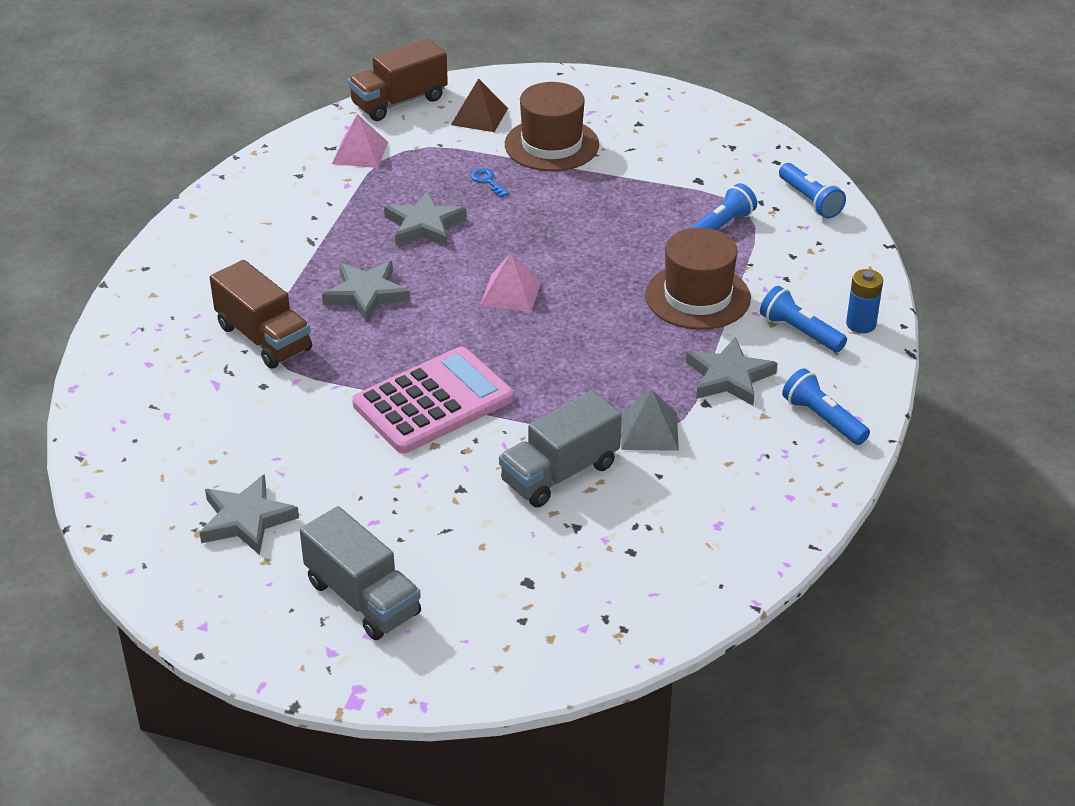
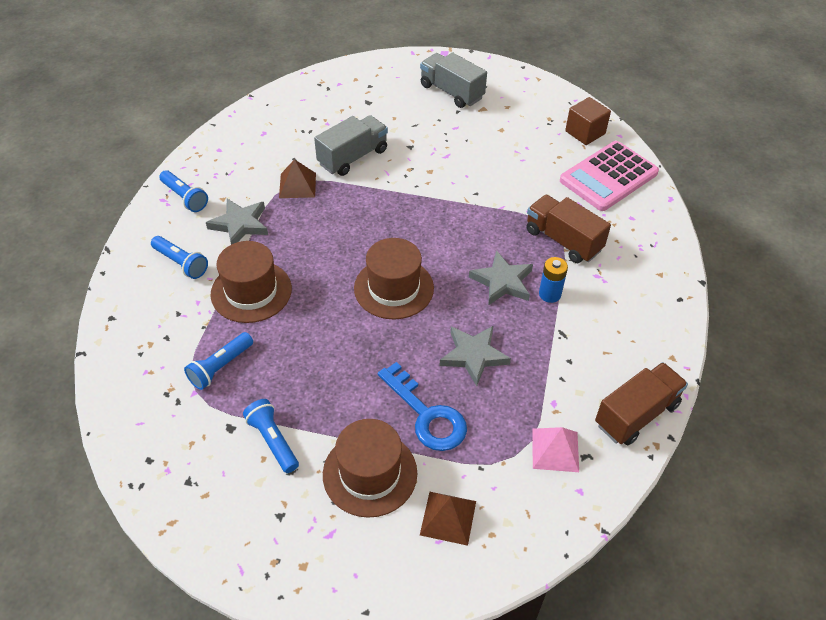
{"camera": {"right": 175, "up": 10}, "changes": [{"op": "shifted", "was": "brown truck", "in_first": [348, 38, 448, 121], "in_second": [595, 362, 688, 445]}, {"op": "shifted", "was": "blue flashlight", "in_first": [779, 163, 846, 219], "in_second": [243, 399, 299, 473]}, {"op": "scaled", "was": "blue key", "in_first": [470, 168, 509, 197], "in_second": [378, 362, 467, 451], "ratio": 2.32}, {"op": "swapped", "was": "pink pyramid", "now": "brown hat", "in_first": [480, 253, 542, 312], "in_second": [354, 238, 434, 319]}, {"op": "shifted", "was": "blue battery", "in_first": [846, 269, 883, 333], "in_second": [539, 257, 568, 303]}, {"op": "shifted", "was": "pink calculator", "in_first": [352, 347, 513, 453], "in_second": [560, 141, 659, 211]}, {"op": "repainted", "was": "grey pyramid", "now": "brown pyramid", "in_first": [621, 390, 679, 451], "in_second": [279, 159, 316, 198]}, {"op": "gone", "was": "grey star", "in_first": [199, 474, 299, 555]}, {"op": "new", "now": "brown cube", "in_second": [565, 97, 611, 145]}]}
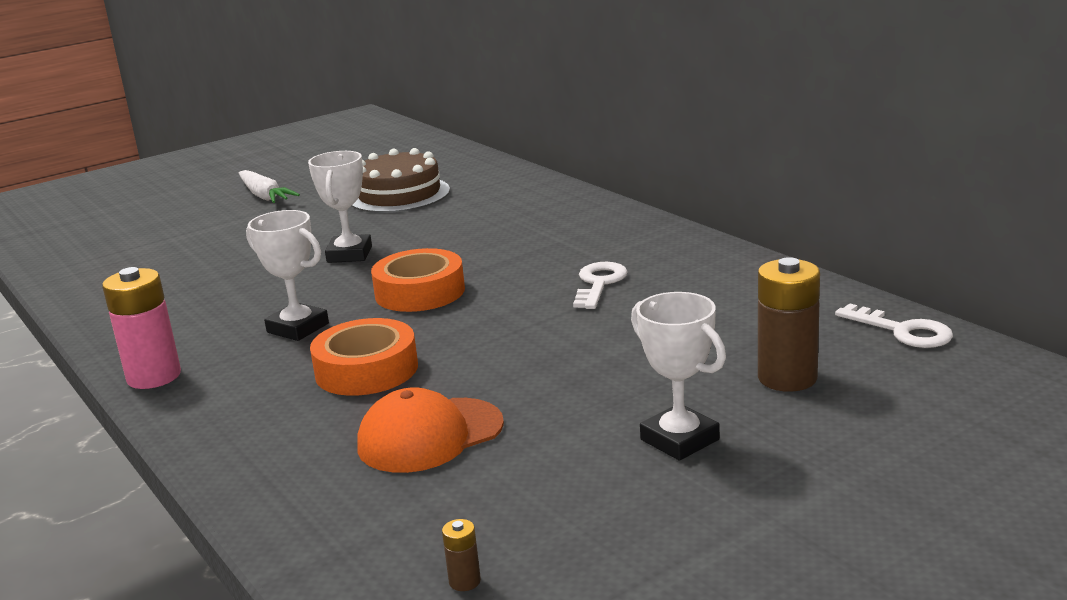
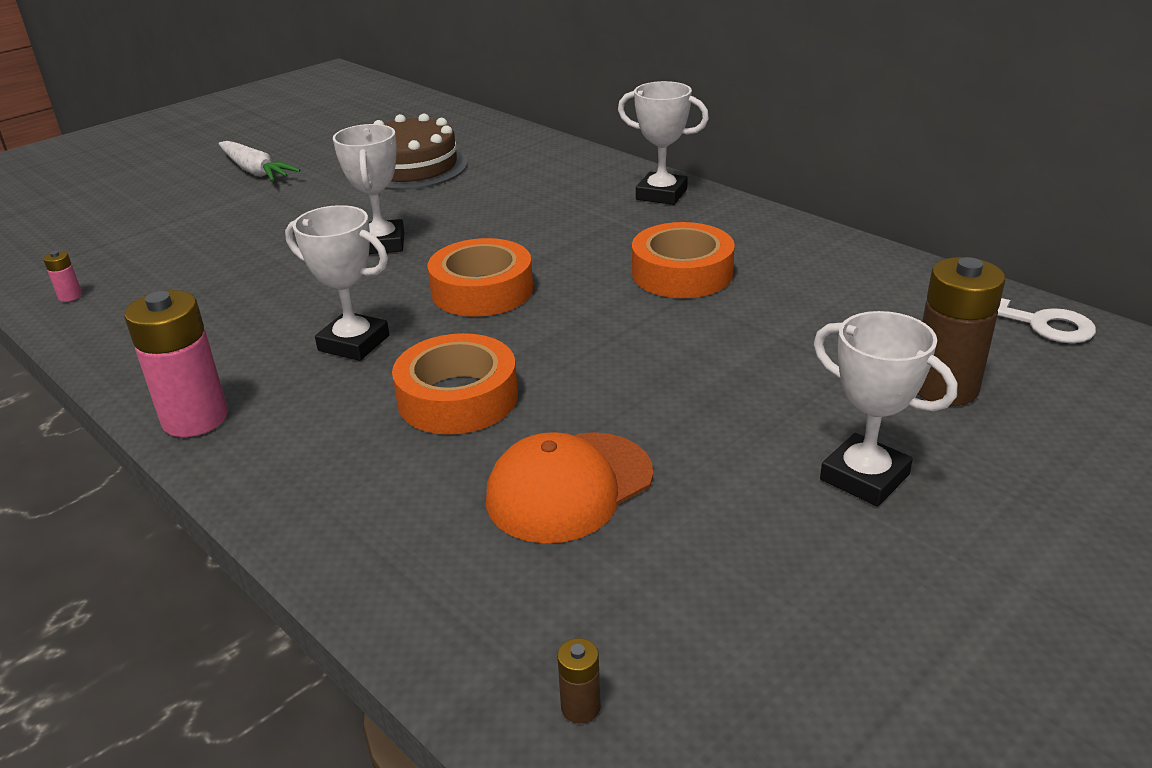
{"camera": {"right": -10, "up": 10}, "changes": [{"op": "swapped", "was": "white key", "now": "orange tape", "in_first": [573, 262, 628, 309], "in_second": [632, 222, 735, 298]}, {"op": "shifted", "was": "brown battery", "in_first": [442, 519, 481, 591], "in_second": [557, 638, 601, 723]}, {"op": "new", "now": "white trophy", "in_second": [618, 81, 709, 205]}, {"op": "new", "now": "pink battery", "in_second": [43, 251, 82, 302]}]}
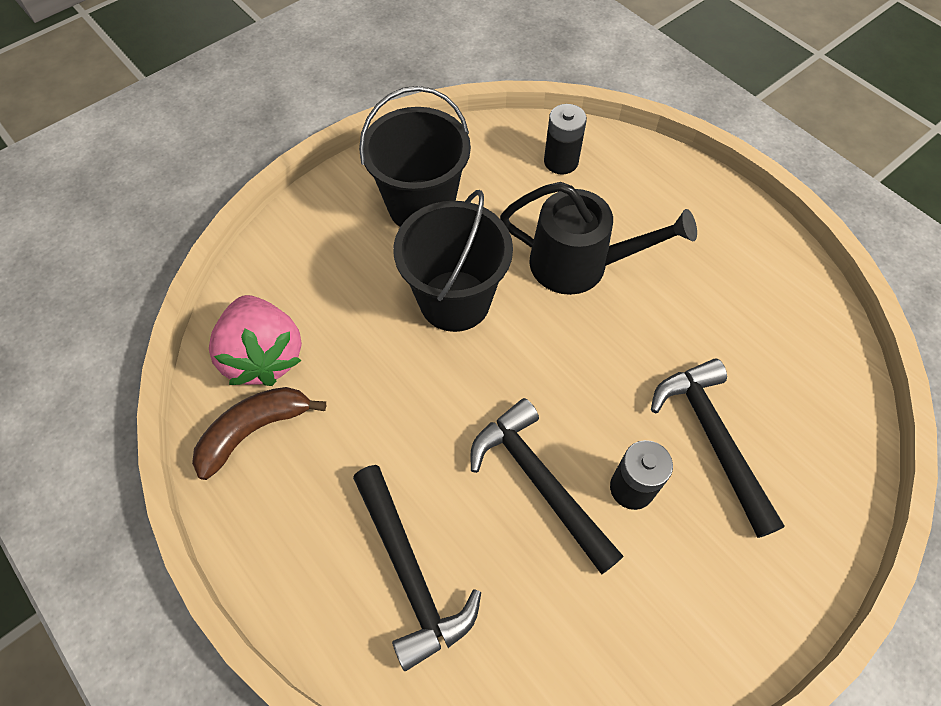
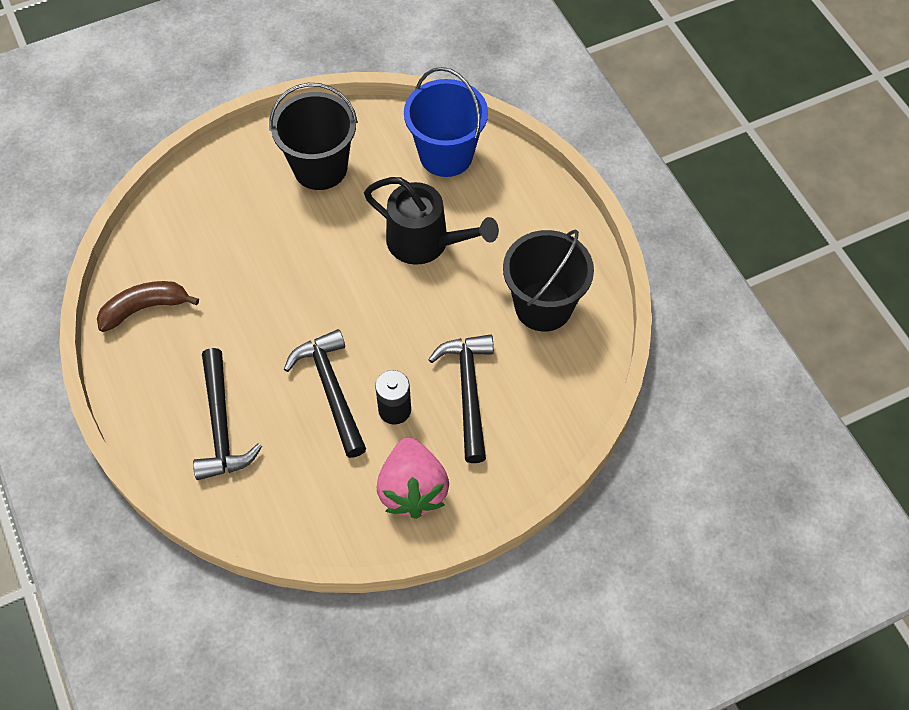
{"camera": {"right": 15, "up": 0}, "changes": [{"op": "swapped", "was": "black battery", "now": "blue bucket", "in_first": [544, 104, 587, 175], "in_second": [404, 67, 488, 177]}, {"op": "shifted", "was": "black bucket", "in_first": [393, 190, 513, 332], "in_second": [503, 229, 594, 332]}, {"op": "shifted", "was": "pink strawberry", "in_first": [209, 295, 302, 386], "in_second": [377, 437, 449, 519]}]}
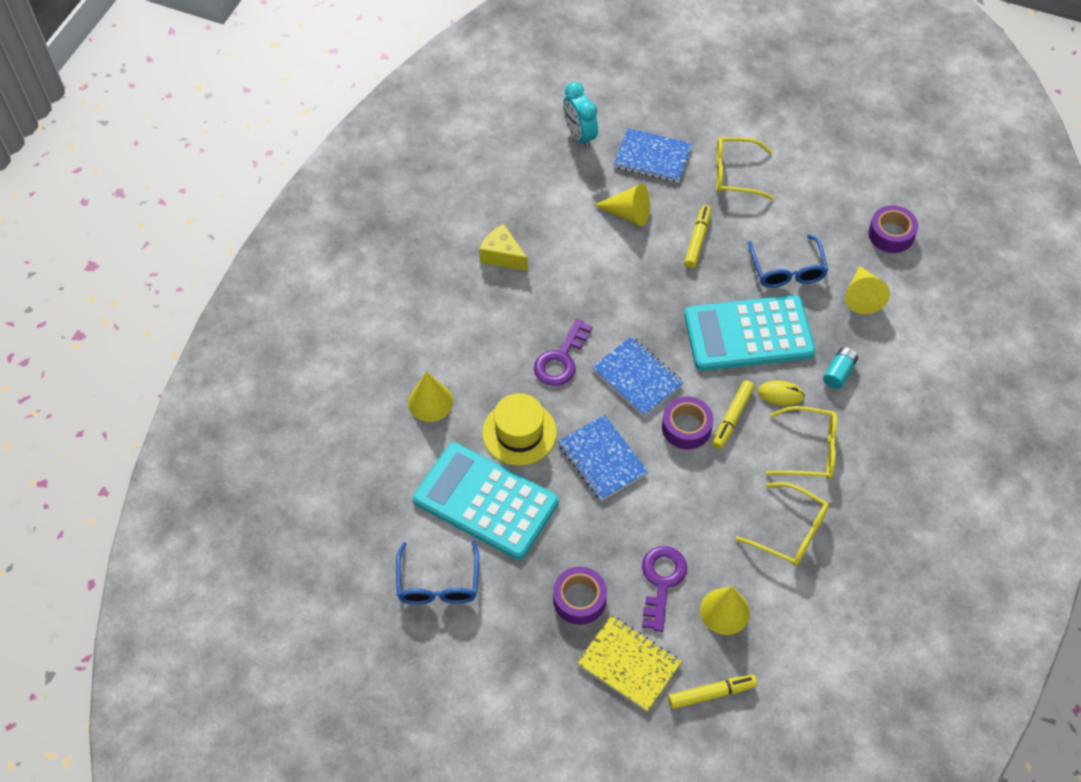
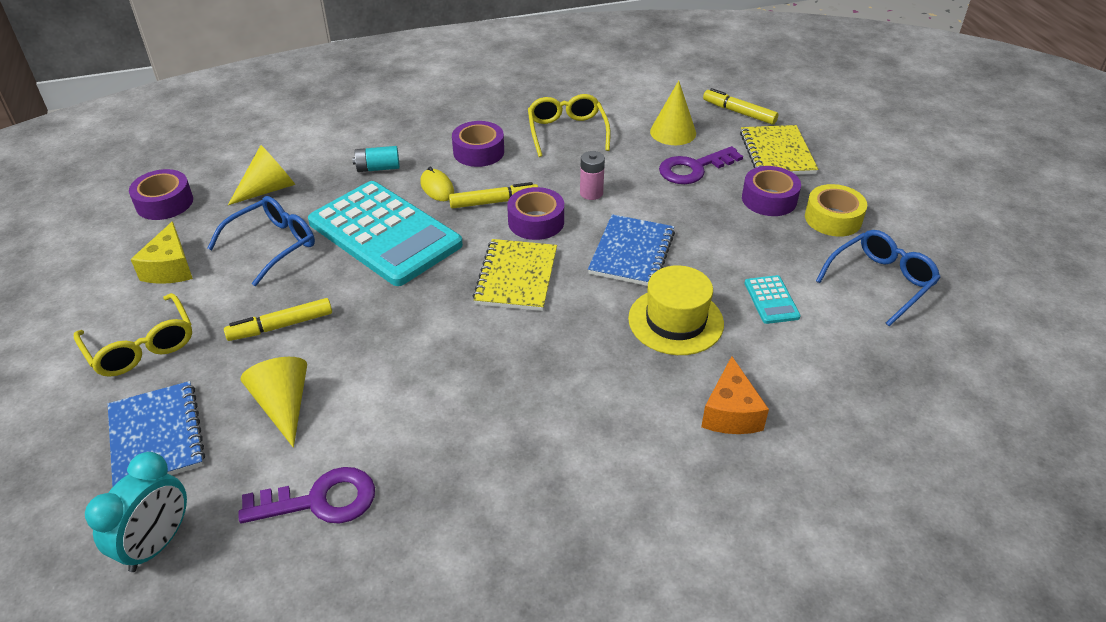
{"camera": {"right": -130, "up": -15}, "changes": [{"op": "shifted", "was": "yellow cheese", "in_first": [479, 224, 528, 271], "in_second": [131, 221, 193, 284]}, {"op": "shifted", "was": "purple key", "in_first": [534, 319, 592, 386], "in_second": [239, 467, 375, 524]}, {"op": "repainted", "was": "blue notebook", "now": "yellow notebook", "in_first": [592, 336, 684, 417], "in_second": [473, 239, 557, 311]}, {"op": "swapped", "was": "yellow cone", "now": "orange cheese", "in_first": [408, 372, 453, 422], "in_second": [701, 356, 769, 434]}, {"op": "swapped", "was": "yellow glasses", "now": "purple tape", "in_first": [766, 406, 837, 479], "in_second": [452, 121, 504, 167]}, {"op": "scaled", "was": "turquoise calculator", "in_first": [413, 442, 558, 560], "in_second": [745, 275, 801, 324], "ratio": 0.4}, {"op": "new", "now": "pink battery", "in_second": [580, 151, 605, 200]}, {"op": "new", "now": "yellow tape", "in_second": [805, 184, 867, 237]}]}
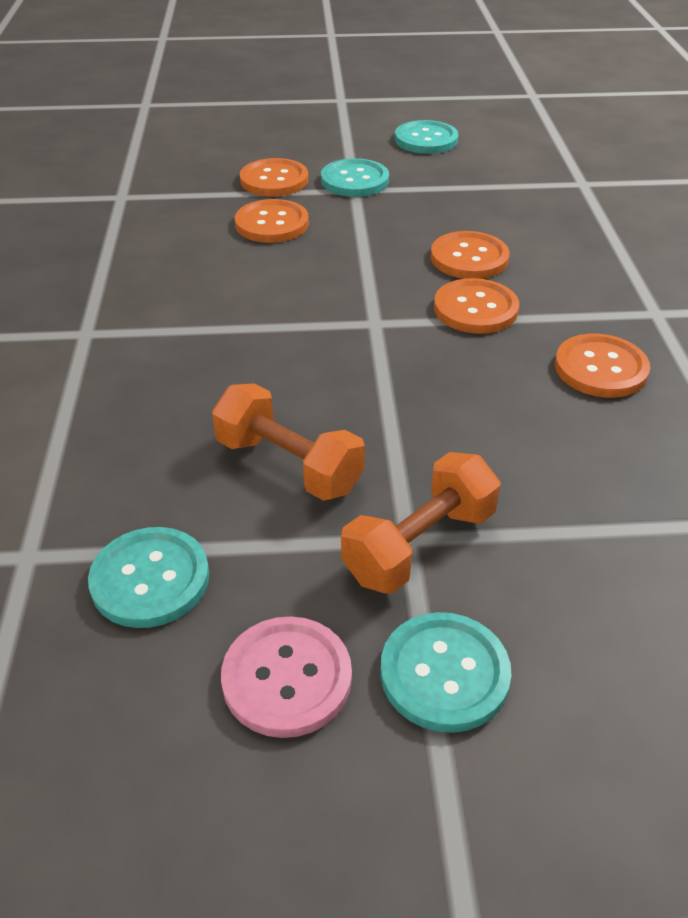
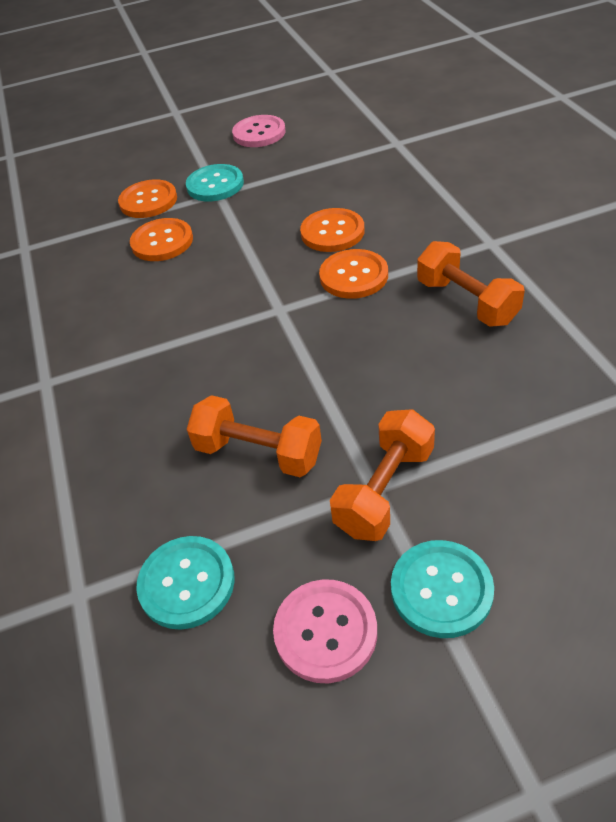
{"camera": {"right": -10, "up": 5}, "changes": [{"op": "repainted", "was": "turquoise button", "now": "pink button", "in_first": [395, 120, 458, 154], "in_second": [232, 115, 286, 147]}, {"op": "swapped", "was": "orange button", "now": "orange dumbbell", "in_first": [555, 333, 650, 398], "in_second": [417, 241, 525, 327]}]}
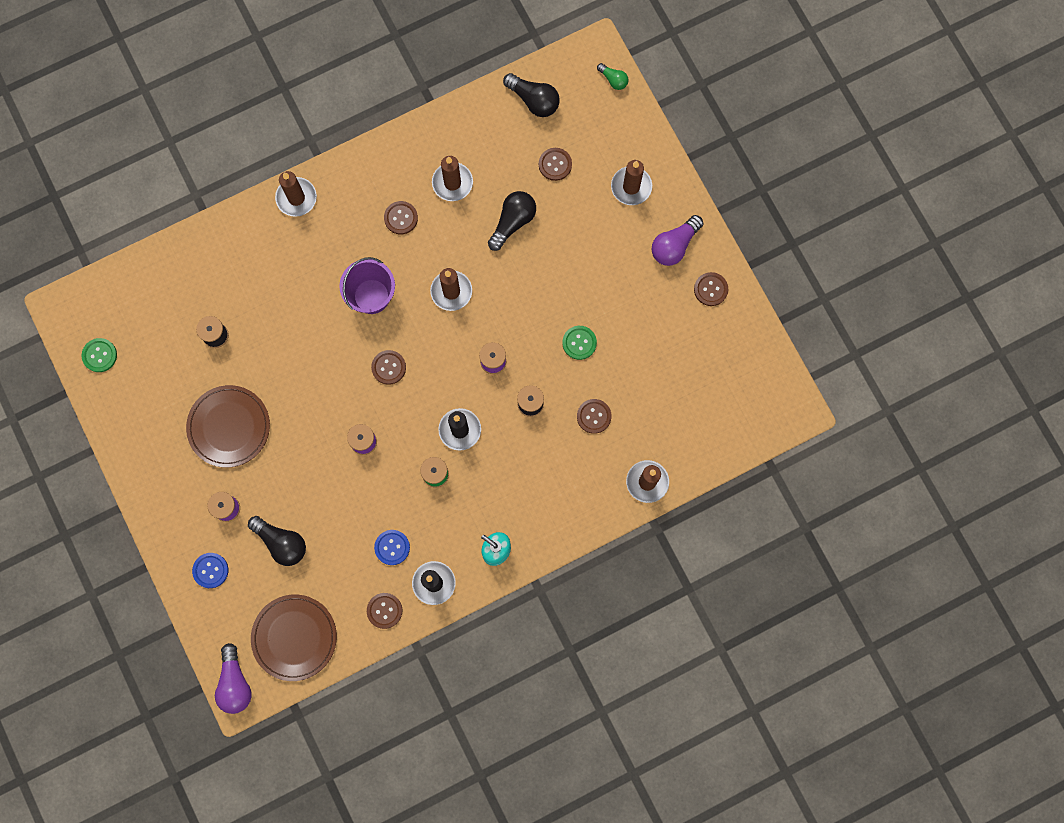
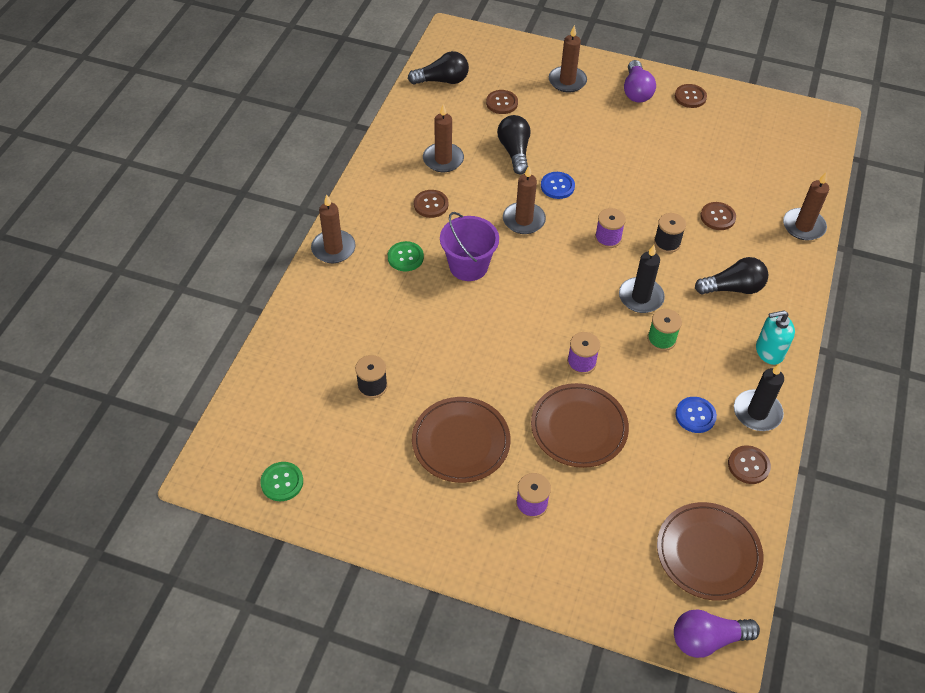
{"camera": {"right": -45, "up": -25}, "changes": [{"op": "gone", "was": "green light bulb", "in_first": [597, 63, 628, 90]}, {"op": "shifted", "was": "green button", "in_first": [562, 326, 597, 360], "in_second": [388, 241, 424, 271]}, {"op": "gone", "was": "brown button", "in_first": [371, 350, 406, 385]}, {"op": "shifted", "was": "black light bulb", "in_first": [248, 516, 306, 566], "in_second": [695, 257, 768, 295]}, {"op": "shifted", "was": "blue button", "in_first": [192, 553, 228, 588], "in_second": [541, 172, 575, 199]}, {"op": "rotated", "was": "purple light bulb", "in_first": [215, 643, 252, 714], "in_second": [674, 609, 760, 658], "clockwise": 135}, {"op": "new", "now": "brown plate", "in_second": [531, 383, 629, 468]}]}
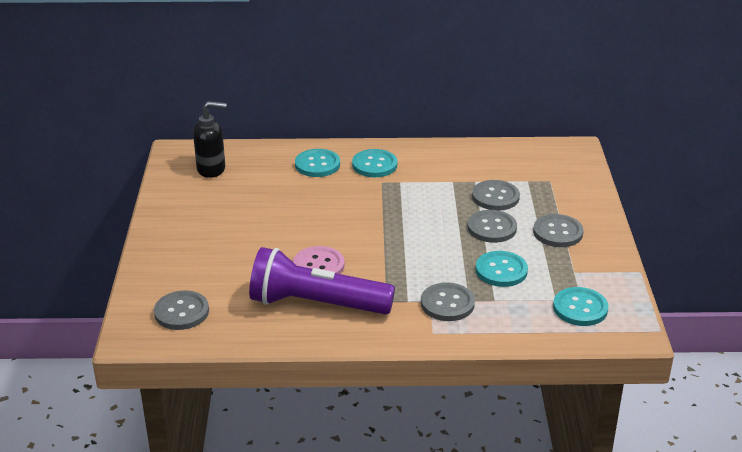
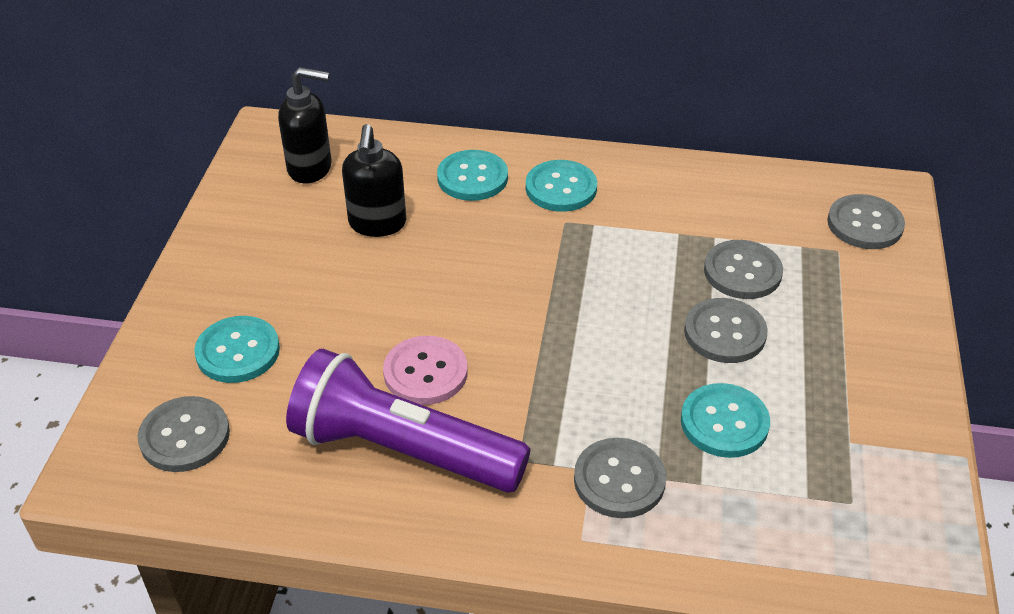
{"camera": {"right": 10, "up": 10}, "changes": [{"op": "shifted", "was": "grey button", "in_first": [533, 214, 583, 247], "in_second": [827, 194, 905, 249]}, {"op": "shifted", "was": "turquoise button", "in_first": [553, 287, 608, 326], "in_second": [194, 316, 280, 383]}, {"op": "new", "now": "black soap dispenser", "in_second": [342, 124, 406, 237]}]}
